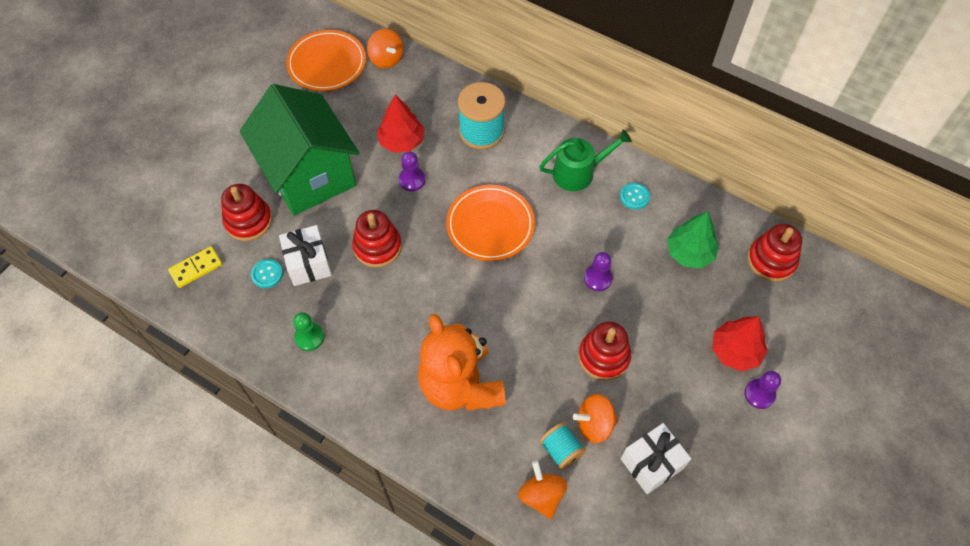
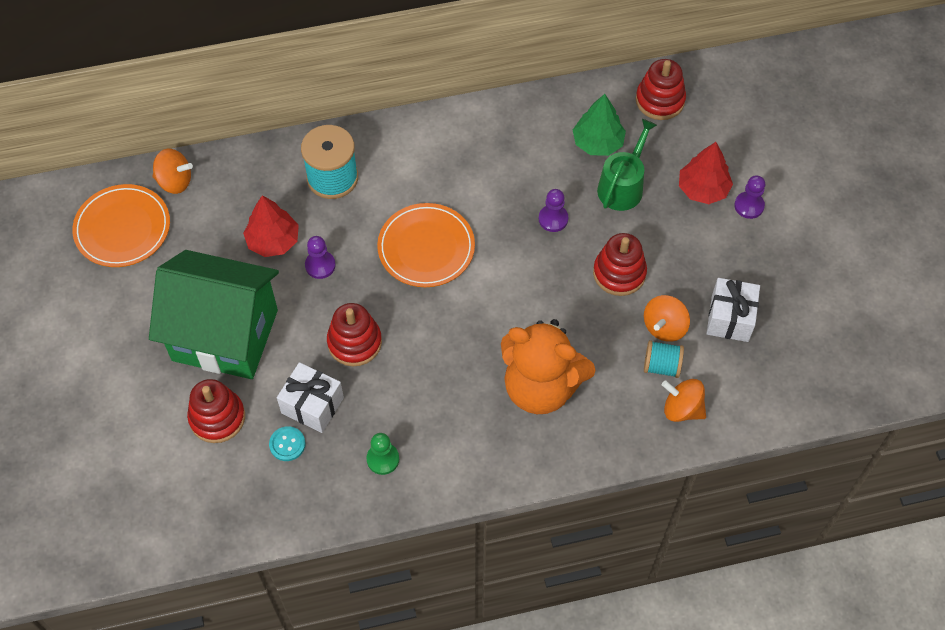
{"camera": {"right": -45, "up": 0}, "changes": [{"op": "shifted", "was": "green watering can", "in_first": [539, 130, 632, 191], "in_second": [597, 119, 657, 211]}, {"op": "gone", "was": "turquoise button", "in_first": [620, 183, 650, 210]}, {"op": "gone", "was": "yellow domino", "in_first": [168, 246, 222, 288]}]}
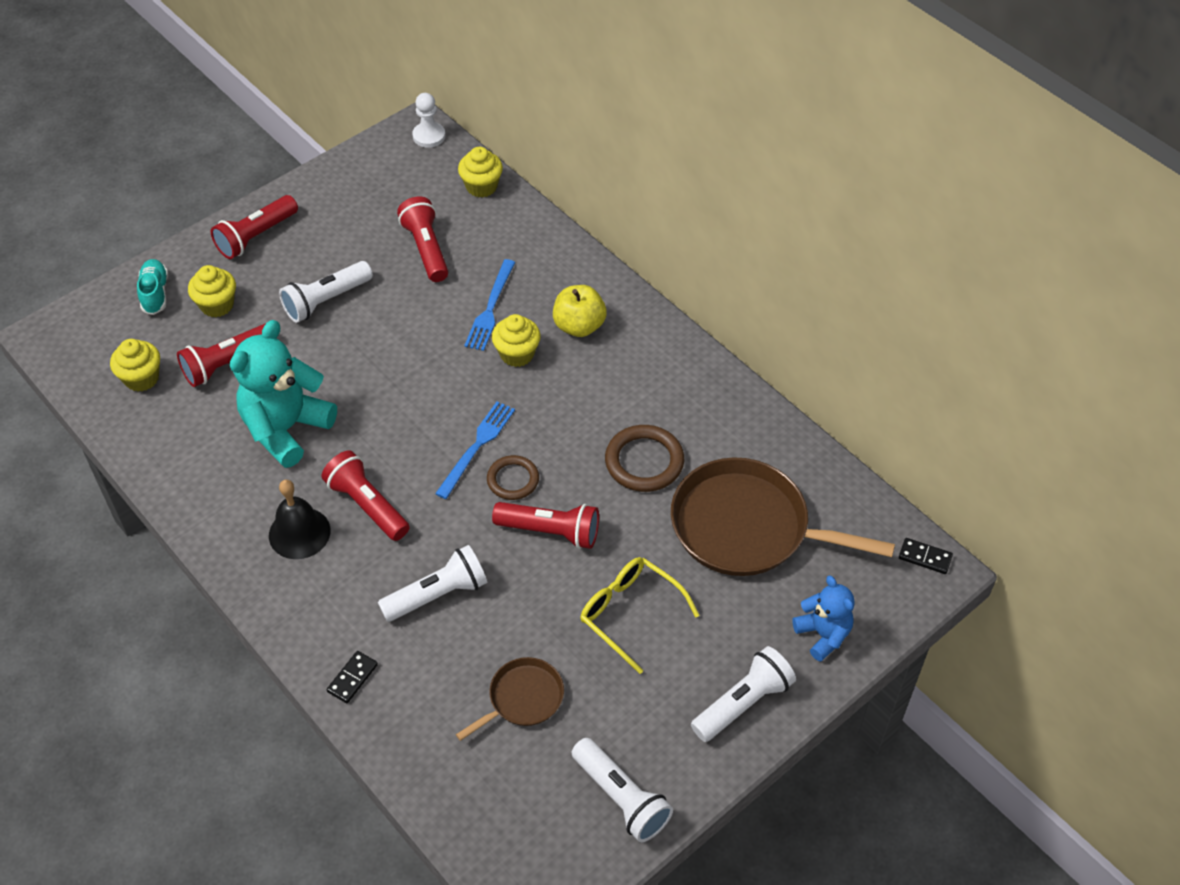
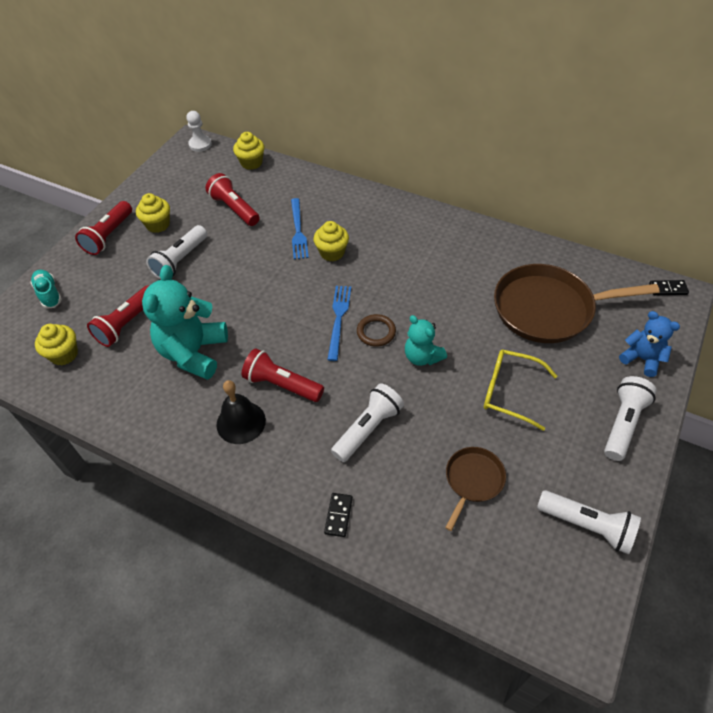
{"camera": {"right": -20, "up": 0}, "changes": [{"op": "shifted", "was": "yellow cupcake", "in_first": [188, 265, 236, 317], "in_second": [136, 193, 170, 233]}, {"op": "gone", "was": "yellow apple", "in_first": [553, 285, 607, 337]}, {"op": "gone", "was": "brown ring", "in_first": [605, 425, 684, 492]}, {"op": "swapped", "was": "red flashlight", "now": "turquoise teddy bear", "in_first": [492, 502, 599, 549], "in_second": [405, 315, 447, 366]}]}
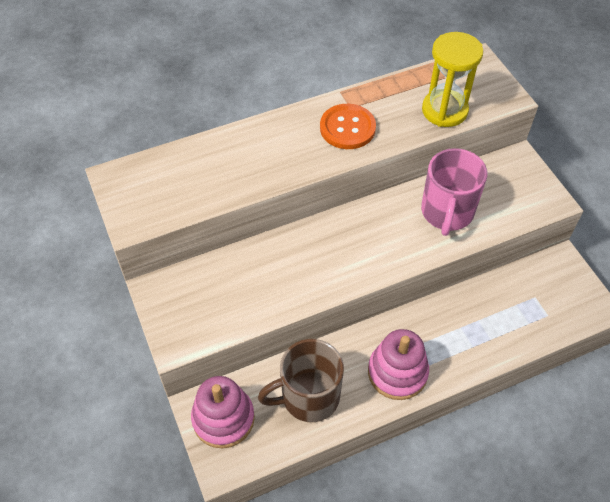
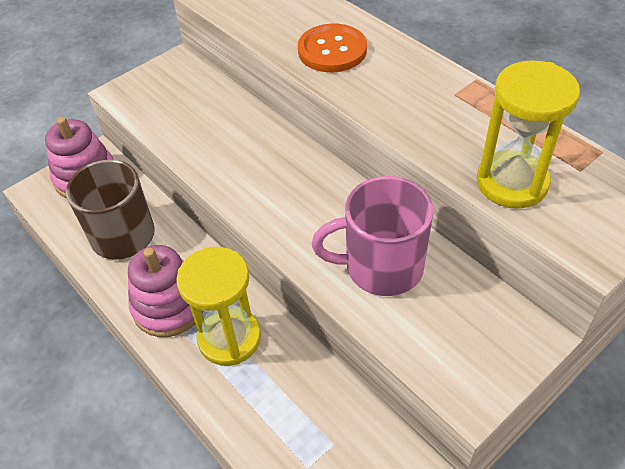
{"camera": {"right": 75, "up": -5}, "changes": [{"op": "shifted", "was": "orange button", "in_first": [320, 104, 376, 149], "in_second": [298, 24, 367, 72]}, {"op": "new", "now": "yellow hourglass", "in_second": [176, 247, 261, 366]}]}
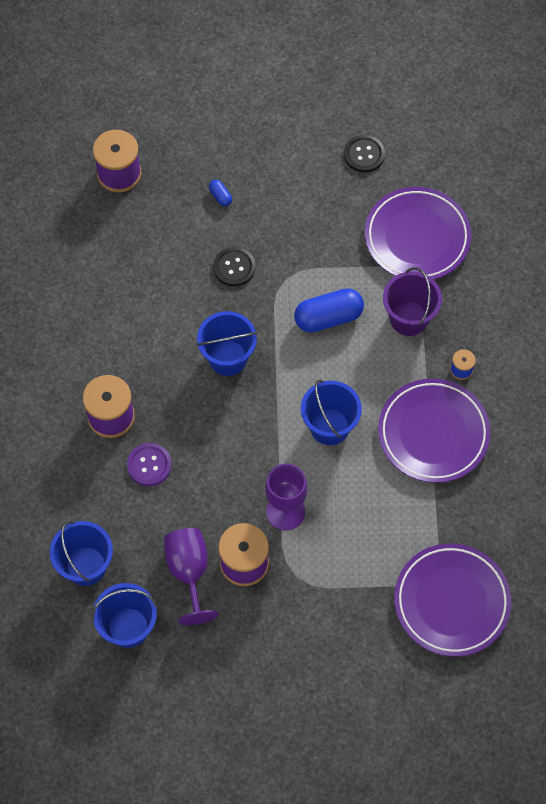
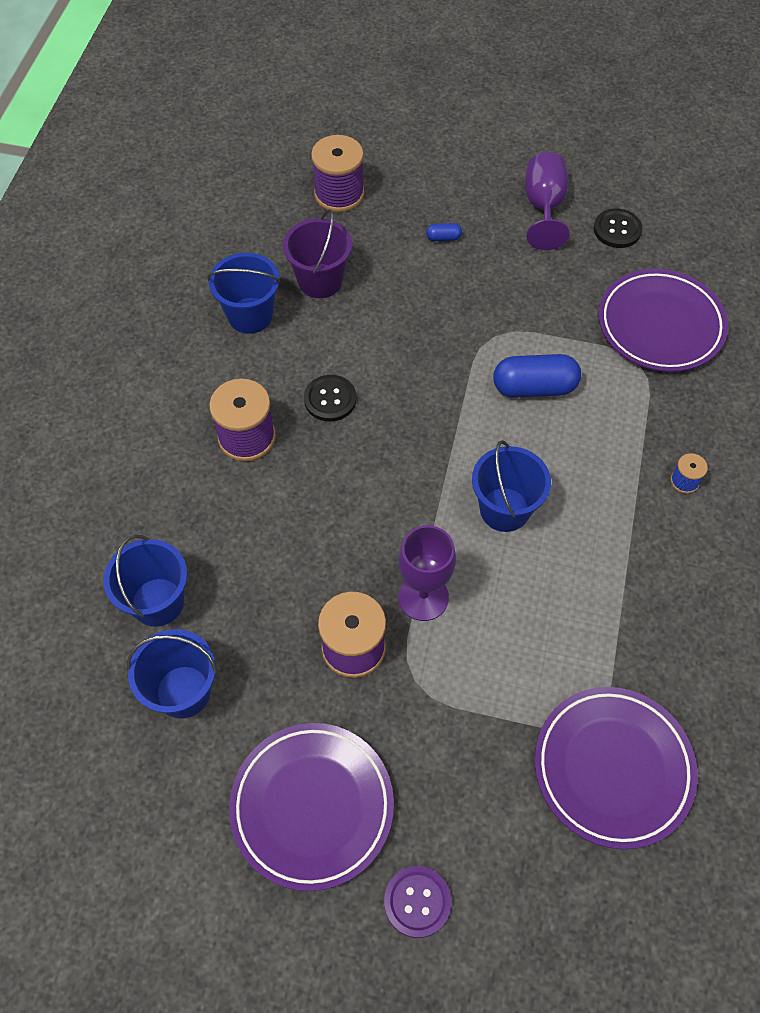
{"camera": {"right": 15, "up": -5}, "changes": [{"op": "rotated", "was": "blue capsule", "in_first": [209, 180, 232, 206], "in_second": [426, 223, 462, 241], "clockwise": -75}, {"op": "shifted", "was": "black button", "in_first": [213, 247, 256, 286], "in_second": [304, 375, 356, 422]}, {"op": "shifted", "was": "purple bucket", "in_first": [383, 267, 442, 336], "in_second": [283, 209, 352, 298]}, {"op": "shifted", "was": "blue bucket", "in_first": [196, 311, 257, 376], "in_second": [207, 253, 281, 334]}, {"op": "shifted", "was": "purple plate", "in_first": [378, 378, 490, 483], "in_second": [229, 723, 394, 891]}, {"op": "shifted", "was": "purple button", "in_first": [127, 443, 172, 486], "in_second": [384, 866, 451, 938]}, {"op": "shifted", "was": "purple goblet", "in_first": [164, 528, 219, 625], "in_second": [525, 152, 570, 250]}]}
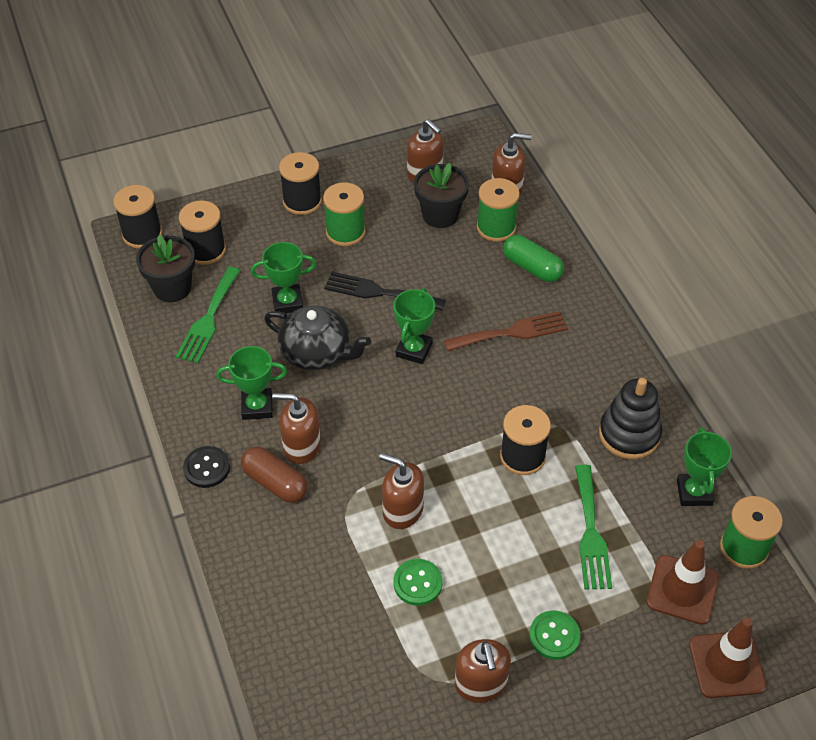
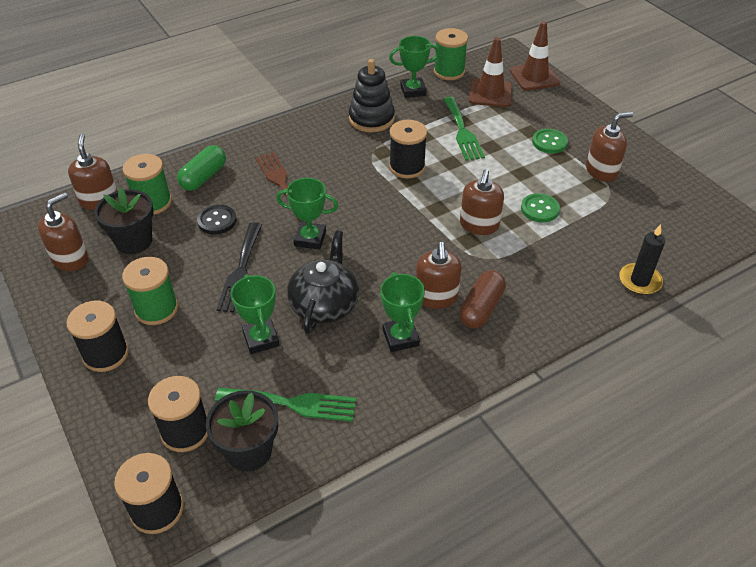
{"camera": {"right": -100, "up": -5}, "changes": [{"op": "shifted", "was": "black button", "in_first": [183, 446, 230, 488], "in_second": [197, 205, 237, 234]}, {"op": "rotated", "was": "green fork", "in_first": [575, 465, 612, 589], "in_second": [443, 97, 485, 161], "clockwise": 90}, {"op": "new", "now": "black candle", "in_second": [619, 224, 665, 295]}]}
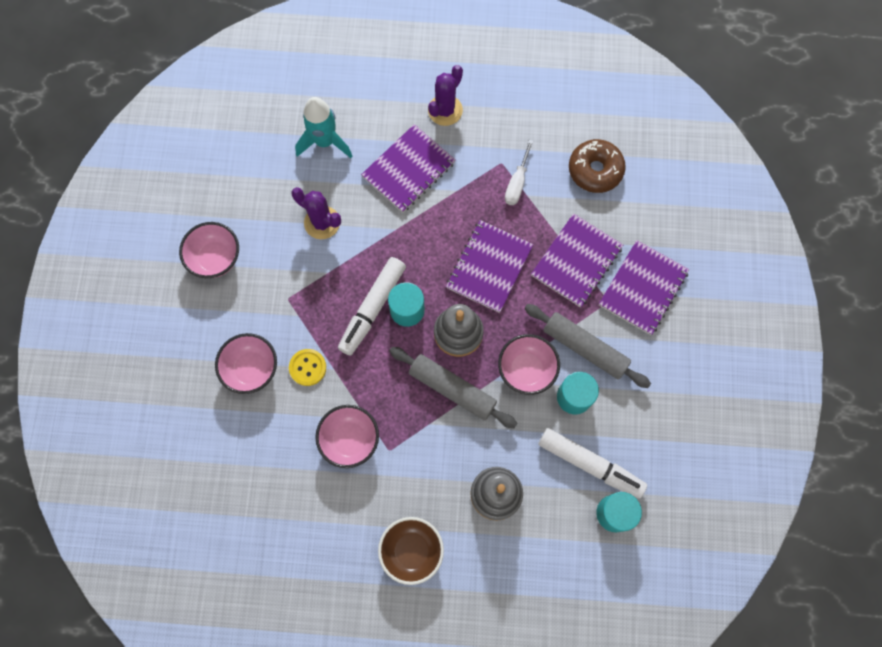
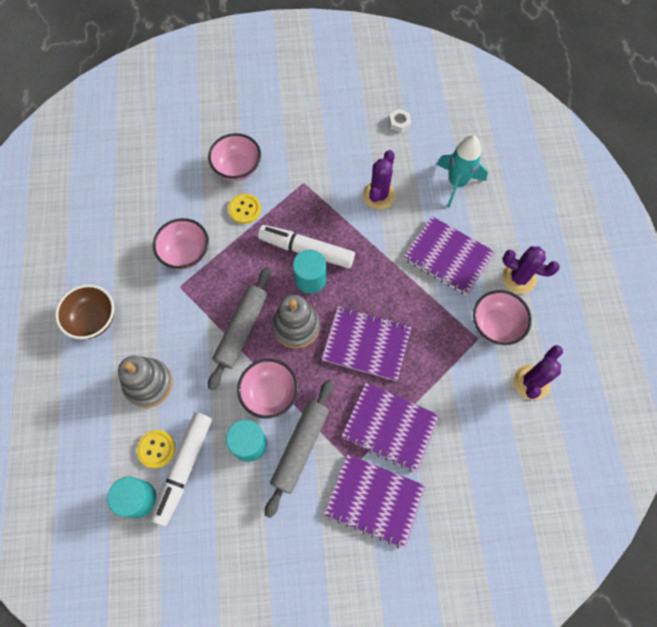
{"camera": {"right": 80, "up": -5}, "changes": [{"op": "gone", "was": "brown donut", "in_first": [569, 139, 626, 193]}, {"op": "gone", "was": "white screwdriver", "in_first": [505, 140, 533, 205]}, {"op": "shifted", "was": "pink bowl", "in_first": [179, 222, 239, 278], "in_second": [473, 290, 532, 345]}, {"op": "new", "now": "white nut", "in_second": [389, 109, 411, 133]}, {"op": "new", "now": "purple cactus", "in_second": [514, 345, 563, 400]}, {"op": "new", "now": "yellow button", "in_second": [137, 430, 175, 468]}]}
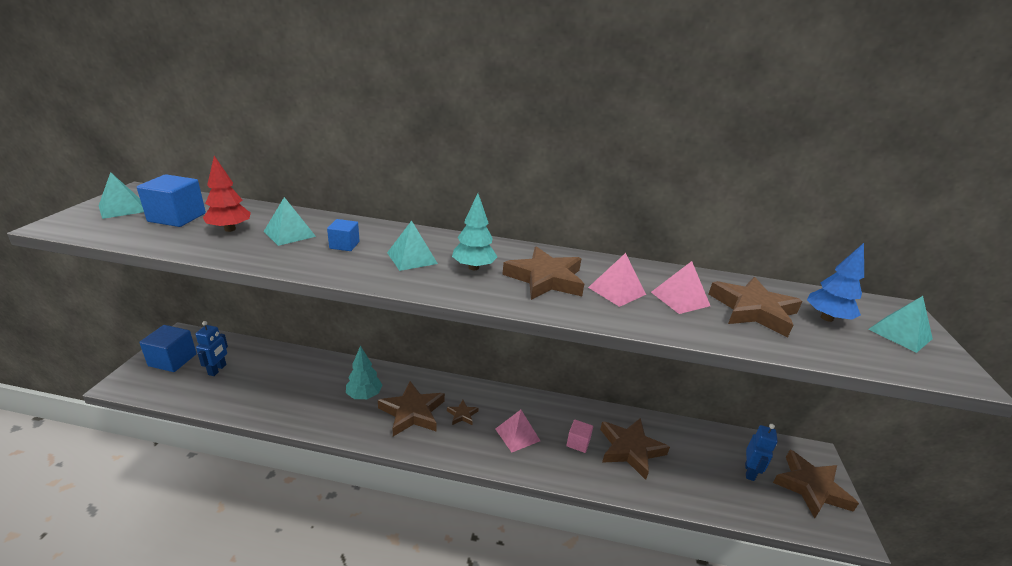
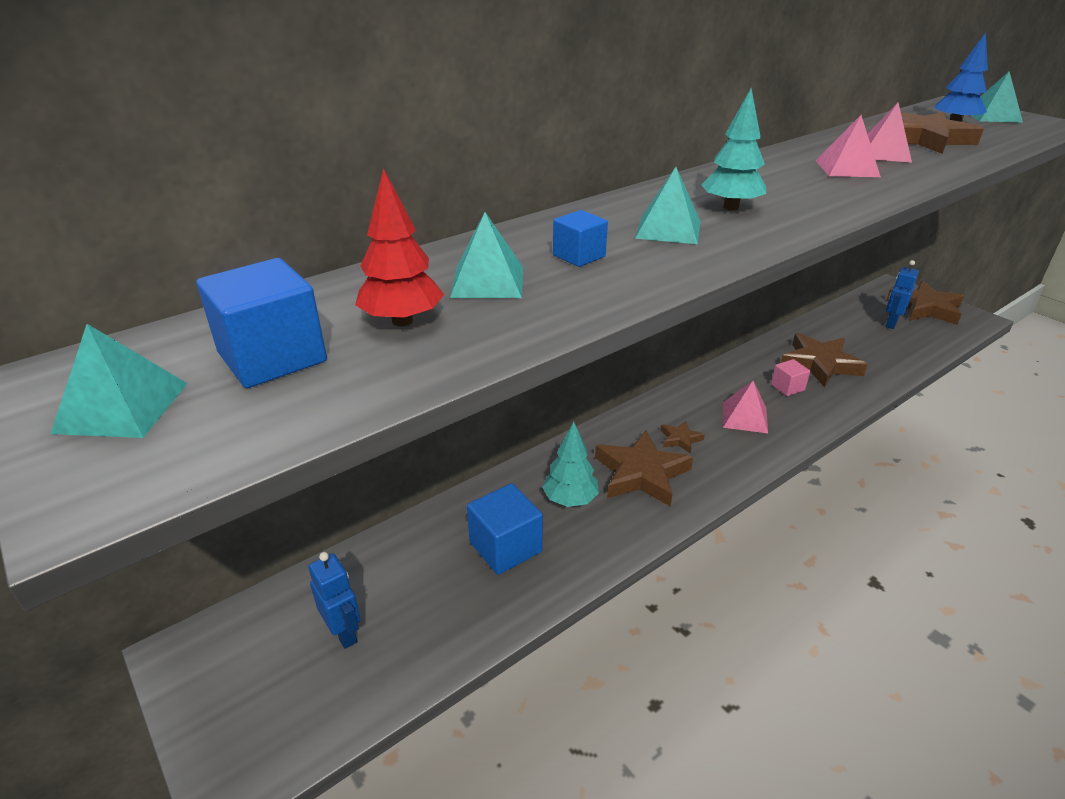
{"camera": {"right": -45, "up": 5}, "changes": [{"op": "gone", "was": "brown star", "in_first": [502, 246, 584, 300]}, {"op": "shifted", "was": "blue cube", "in_first": [139, 325, 197, 372], "in_second": [467, 483, 543, 575]}, {"op": "rotated", "was": "blue robot", "in_first": [745, 424, 778, 481], "in_second": [885, 260, 919, 329], "clockwise": -120}]}
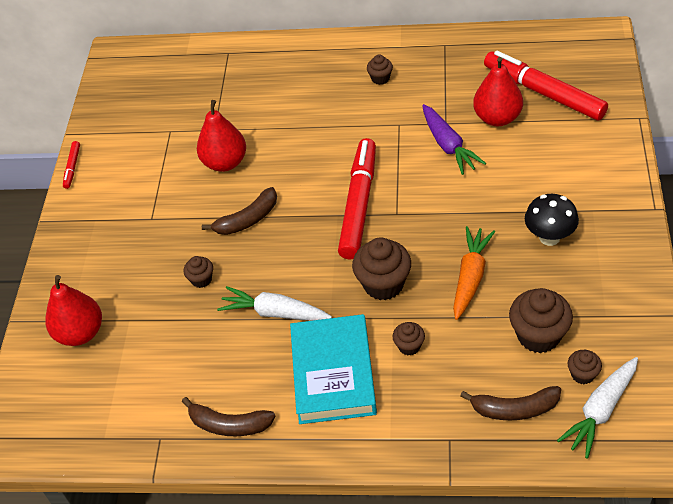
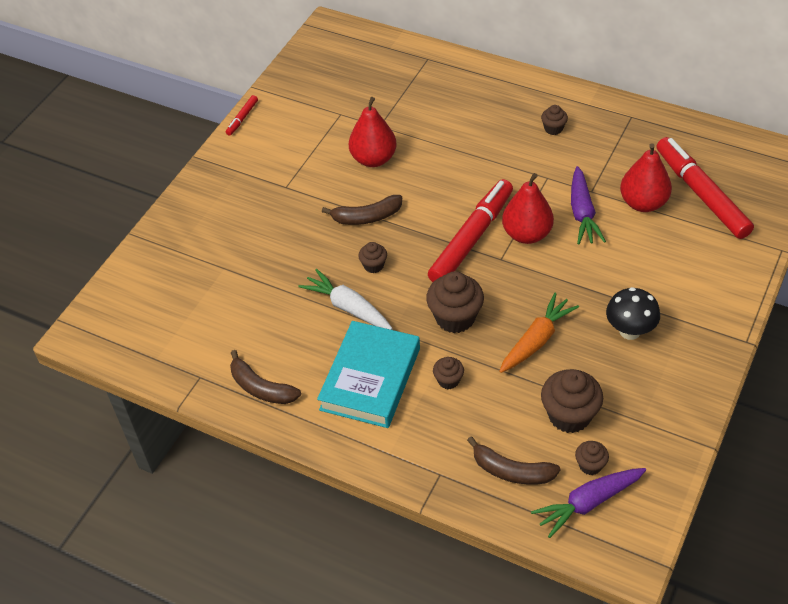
{"camera": {"right": 20, "up": 0}, "changes": [{"op": "shifted", "was": "brown cupcake", "in_first": [183, 256, 213, 288], "in_second": [358, 242, 387, 273]}, {"op": "shifted", "was": "red pear", "in_first": [46, 275, 102, 346], "in_second": [502, 173, 554, 244]}, {"op": "repainted", "was": "white carrot", "now": "purple carrot", "in_first": [557, 357, 638, 459], "in_second": [531, 468, 646, 538]}]}
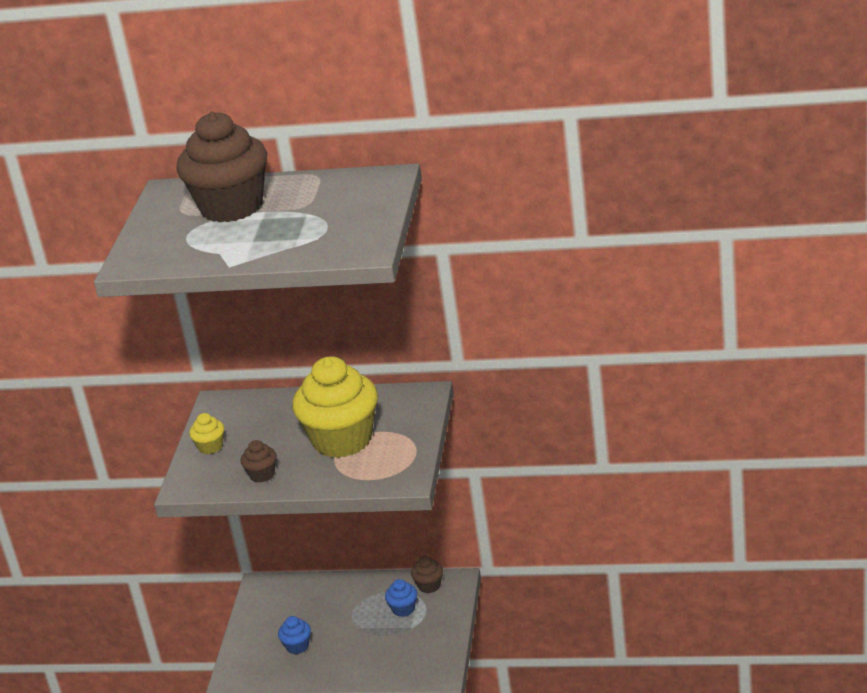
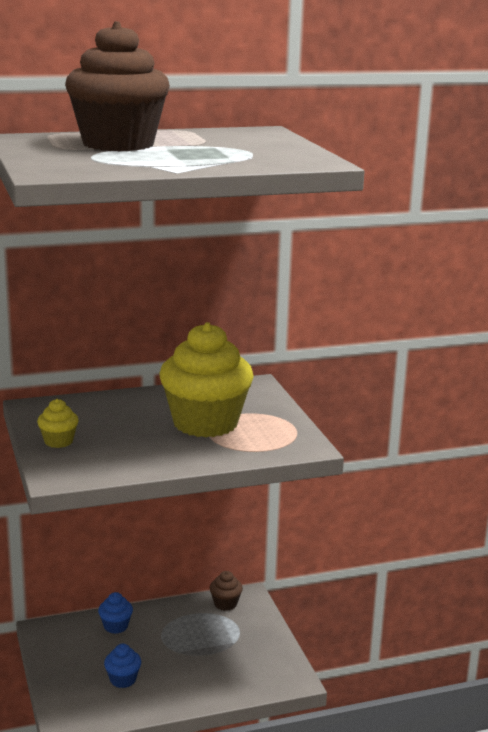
{"camera": {"right": -30, "up": -10}, "changes": [{"op": "gone", "was": "brown cupcake", "in_first": [241, 440, 277, 482]}, {"op": "shifted", "was": "blue cupcake", "in_first": [385, 579, 417, 617], "in_second": [98, 592, 133, 634]}]}
